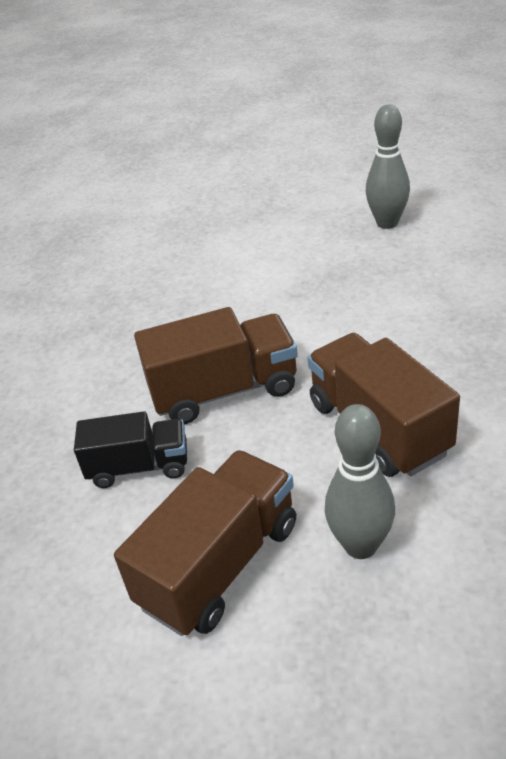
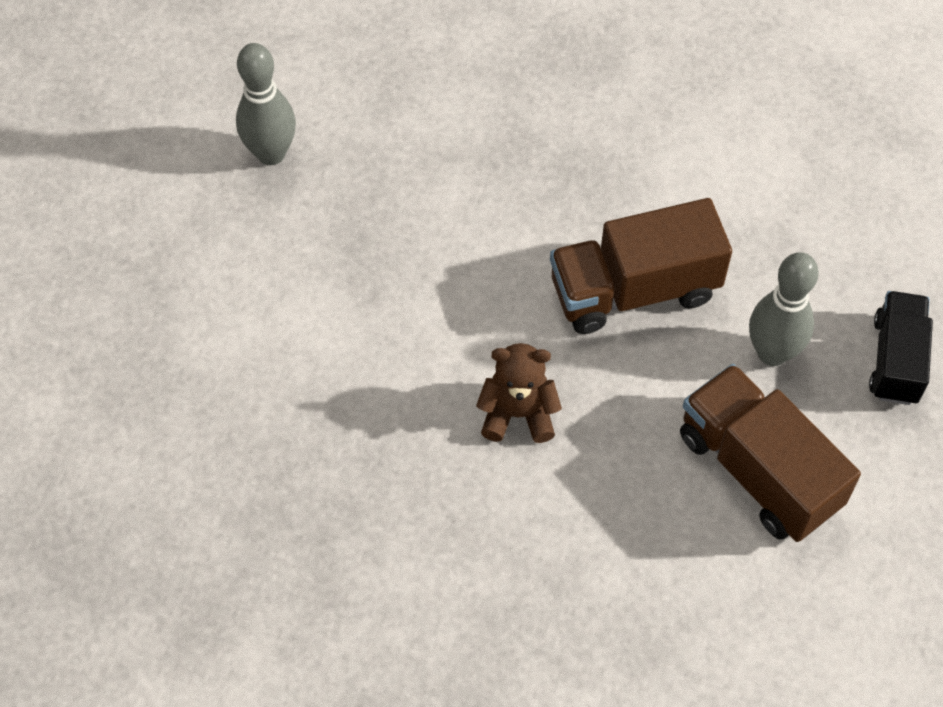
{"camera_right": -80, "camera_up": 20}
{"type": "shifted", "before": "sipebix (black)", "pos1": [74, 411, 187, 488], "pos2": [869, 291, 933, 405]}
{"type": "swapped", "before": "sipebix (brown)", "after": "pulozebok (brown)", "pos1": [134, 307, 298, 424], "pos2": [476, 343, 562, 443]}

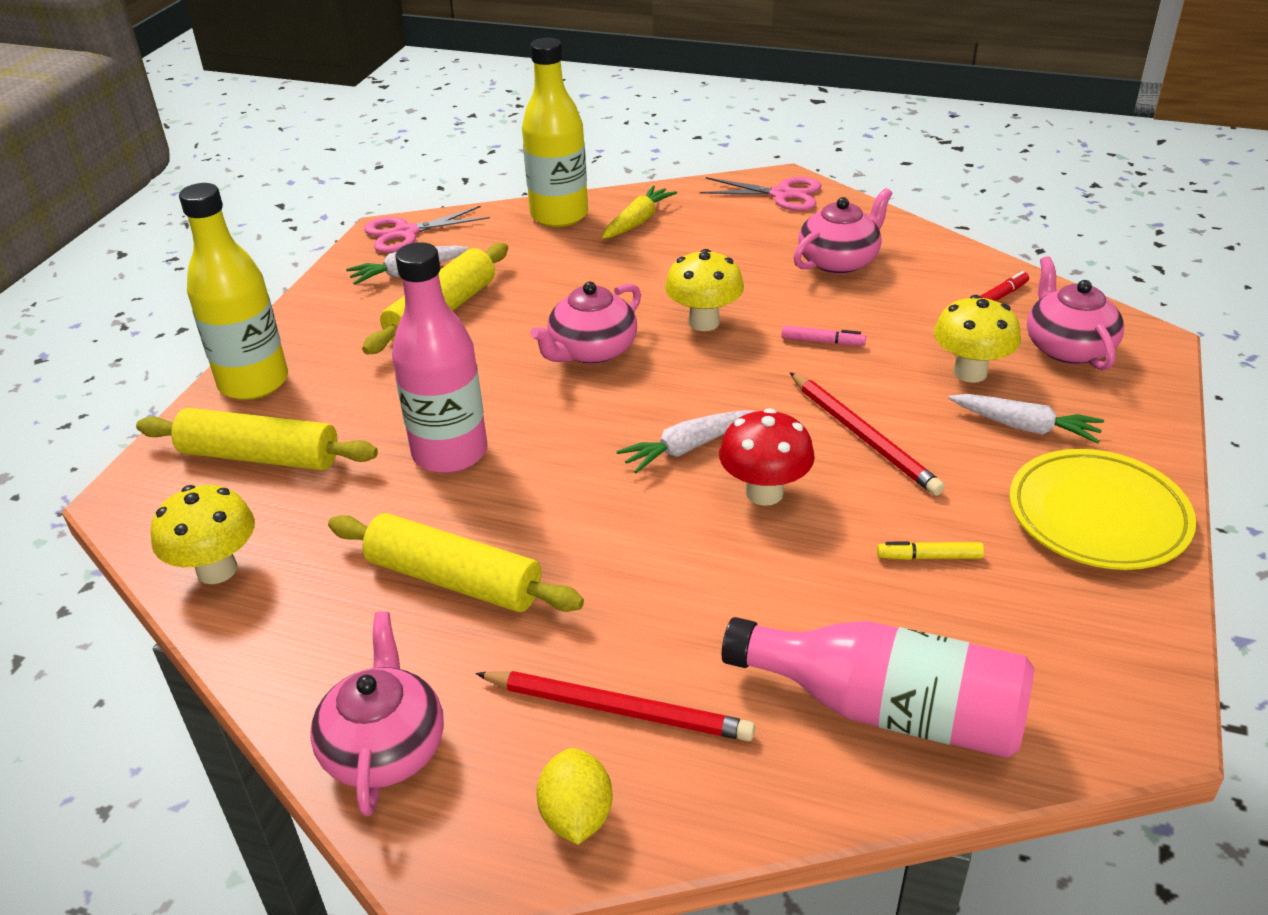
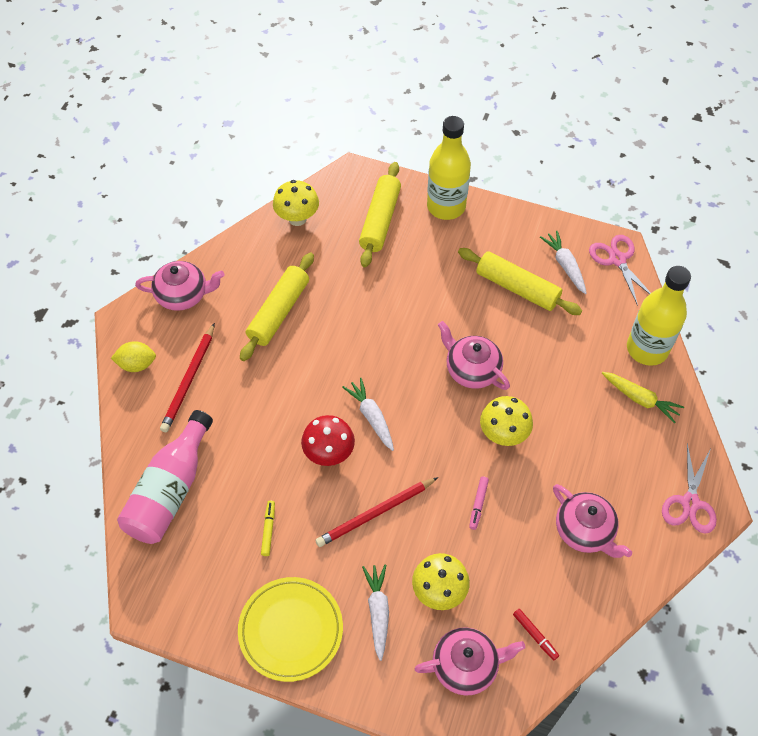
{"camera_right": 90, "camera_up": 20}
{"type": "gone", "before": "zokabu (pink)", "pos1": [392, 242, 488, 473]}
{"type": "rotated", "before": "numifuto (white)", "pos1": [949, 394, 1104, 443], "pos2": [362, 564, 389, 661], "turn": 150}

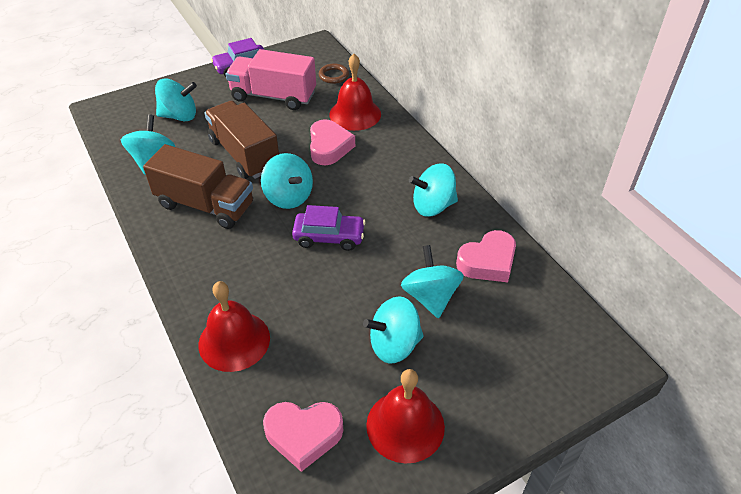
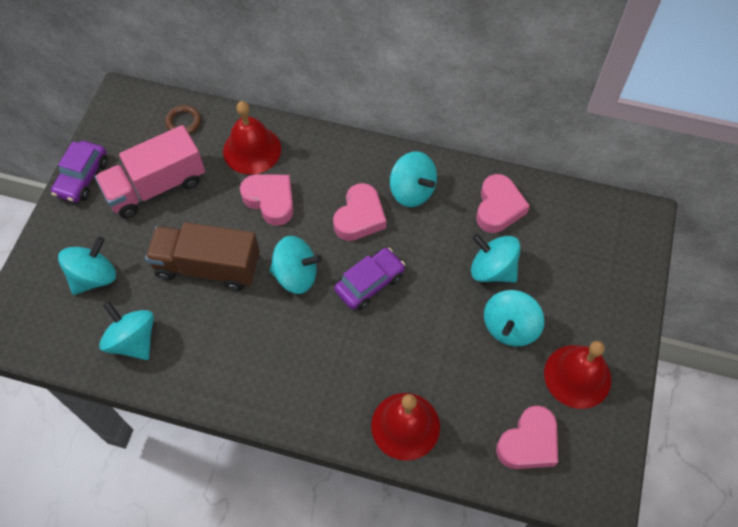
{"camera_right": -45, "camera_up": 15}
{"type": "gone", "before": "sipebix (brown)", "pos1": [143, 144, 253, 229]}
{"type": "new", "after": "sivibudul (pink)", "pos2": [333, 183, 386, 241]}
{"type": "rotated", "before": "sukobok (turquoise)", "pos1": [409, 163, 458, 217], "pos2": [390, 151, 437, 207], "turn": -75}

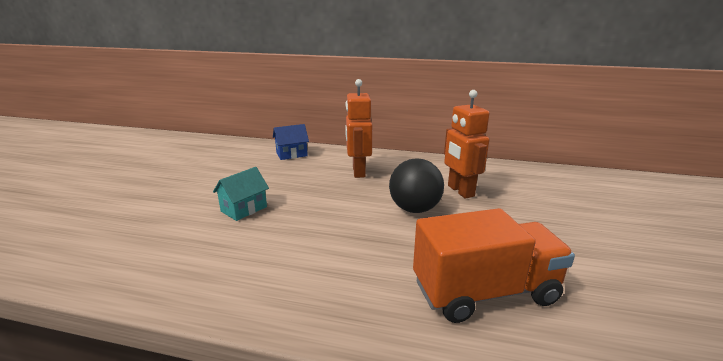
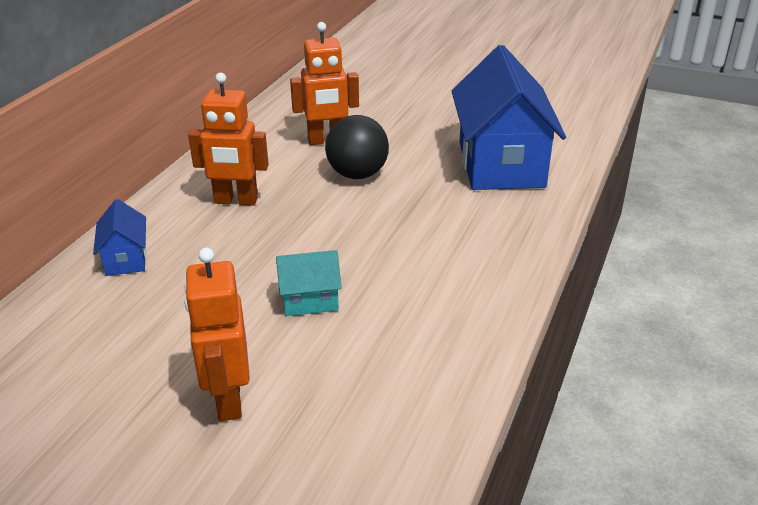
{"camera_right": -80, "camera_up": 10}
{"type": "new", "after": "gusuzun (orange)", "pos2": [184, 248, 250, 421]}
{"type": "swapped", "before": "sipebix (orange)", "after": "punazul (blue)", "pos1": [413, 208, 575, 323], "pos2": [452, 45, 566, 190]}
{"type": "rotated", "before": "punazul (turquoise)", "pos1": [213, 167, 269, 221], "pos2": [276, 250, 342, 316], "turn": -60}

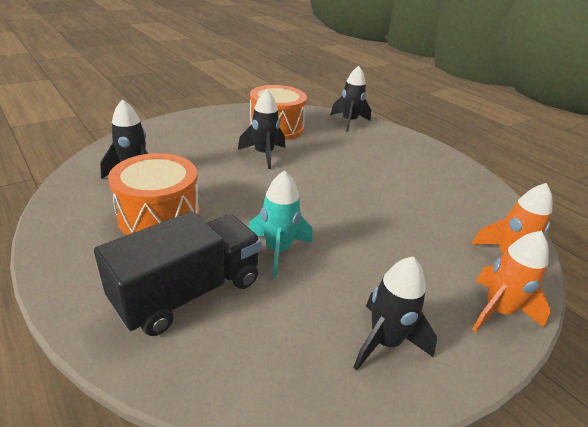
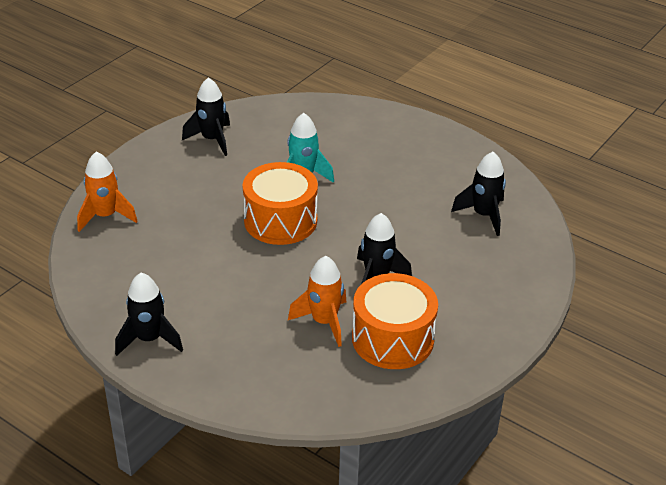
{"camera_right": 165, "camera_up": 5}
{"type": "gone", "before": "sipebix (black)", "pos1": [94, 211, 262, 336]}
{"type": "shifted", "before": "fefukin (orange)", "pos1": [108, 153, 200, 235], "pos2": [243, 162, 318, 245]}
{"type": "shifted", "before": "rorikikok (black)", "pos1": [331, 66, 371, 132], "pos2": [115, 273, 183, 356]}
{"type": "shifted", "before": "rorikikok (orange)", "pos1": [472, 231, 551, 332], "pos2": [288, 256, 346, 347]}

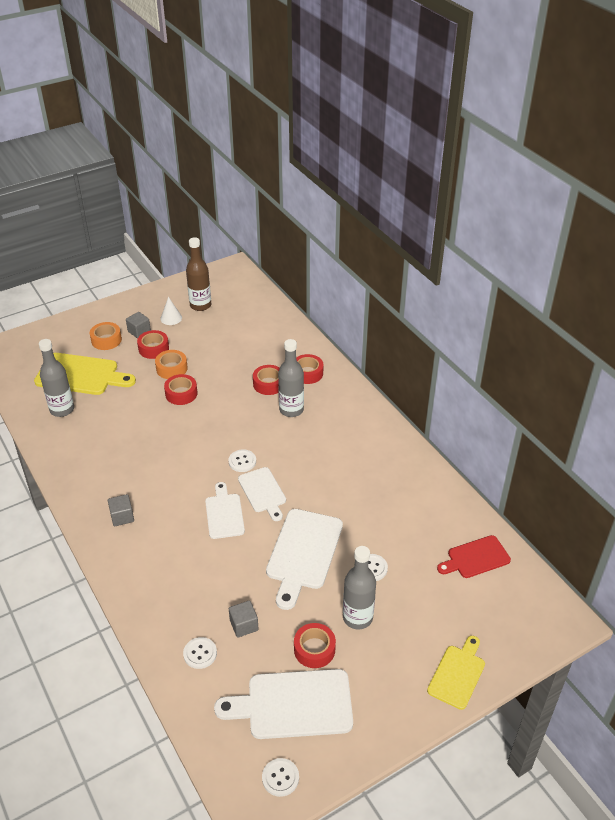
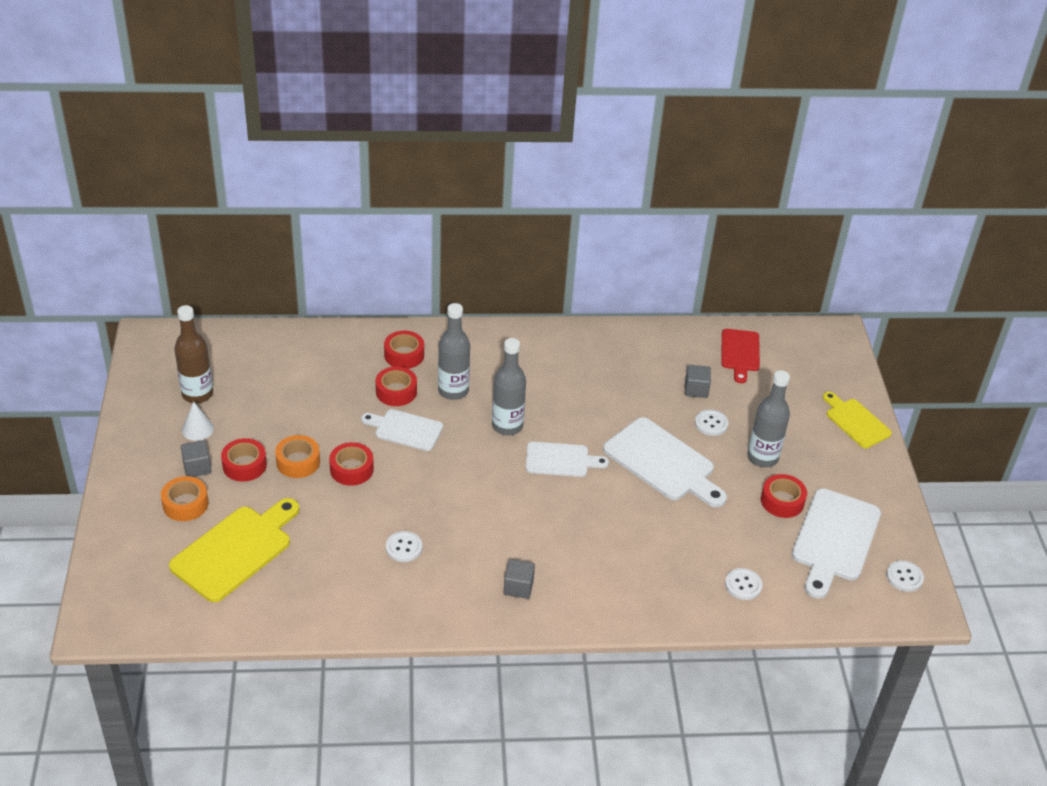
{"camera_right": -65, "camera_up": 0}
{"type": "shifted", "before": "zokabu (grey)", "pos1": [39, 339, 74, 417], "pos2": [492, 338, 526, 435]}
{"type": "shifted", "before": "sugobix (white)", "pos1": [205, 482, 245, 539], "pos2": [361, 409, 443, 451]}
{"type": "shifted", "before": "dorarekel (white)", "pos1": [228, 450, 256, 472], "pos2": [386, 531, 422, 562]}
{"type": "shifted", "before": "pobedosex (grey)", "pos1": [229, 600, 259, 638], "pos2": [685, 365, 711, 398]}

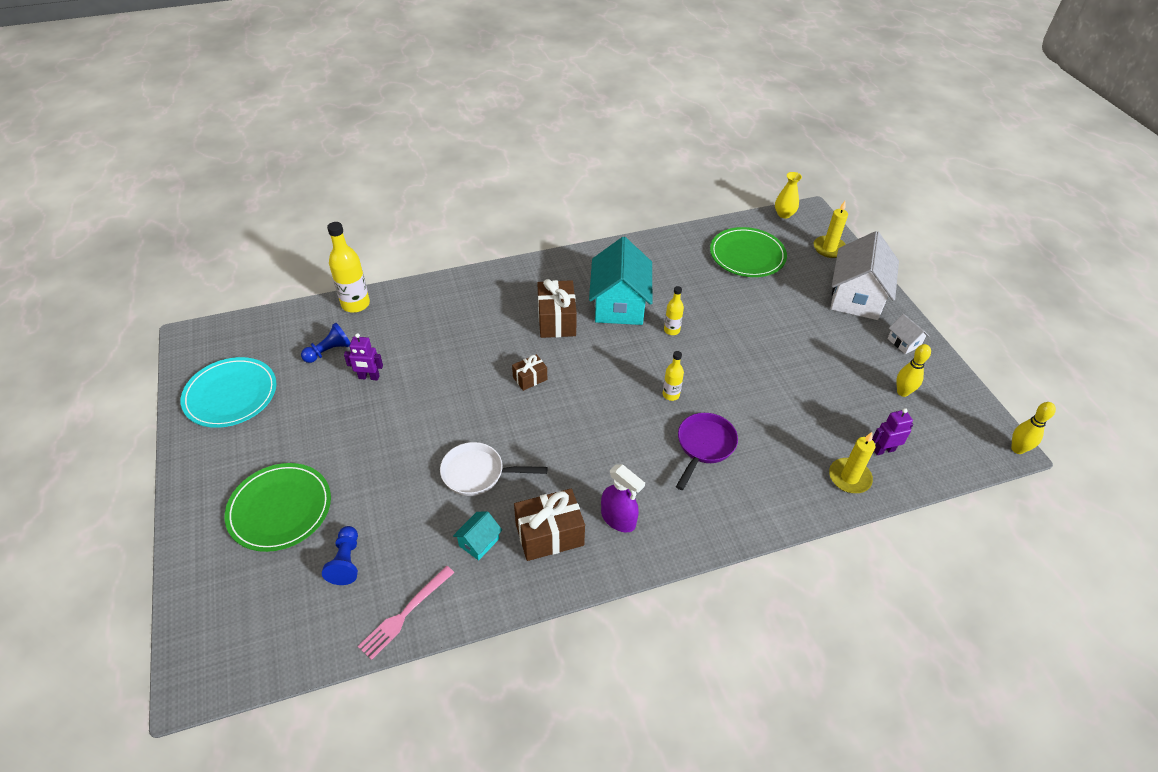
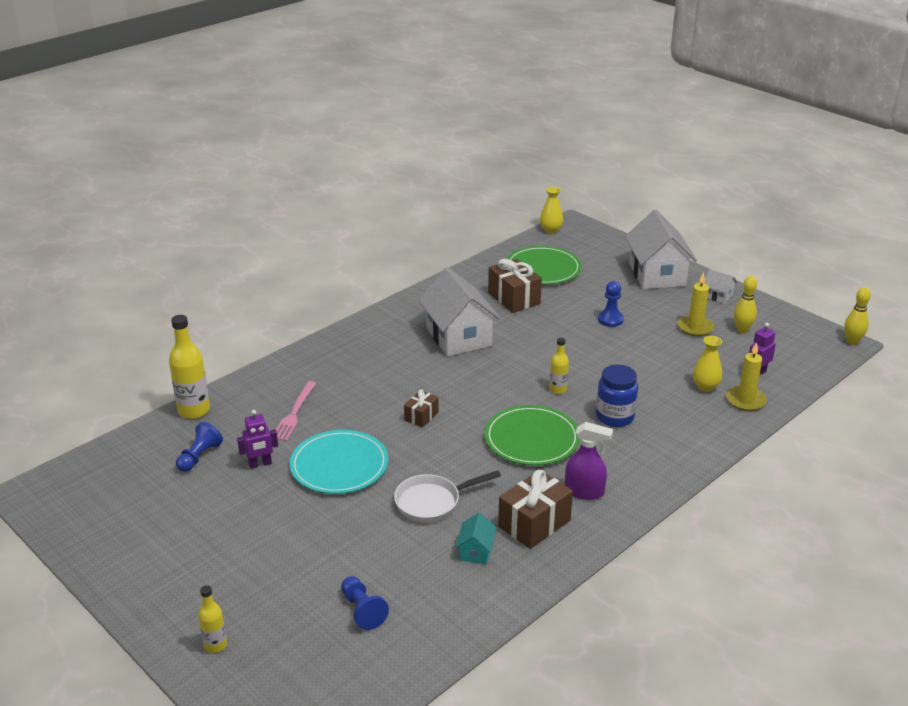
{"camera_right": -25, "camera_up": -15}
{"type": "new", "after": "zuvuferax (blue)", "pos2": [598, 281, 624, 327]}
{"type": "new", "after": "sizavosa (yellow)", "pos2": [693, 336, 722, 392]}
{"type": "shifted", "before": "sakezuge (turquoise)", "pos1": [181, 357, 276, 428], "pos2": [290, 430, 388, 494]}
{"type": "shifted", "before": "sakezuge (green)", "pos1": [225, 463, 331, 552], "pos2": [485, 405, 580, 466]}
{"type": "shifted", "before": "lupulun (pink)", "pos1": [358, 566, 455, 660], "pos2": [276, 381, 316, 441]}
{"type": "shifted", "before": "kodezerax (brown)", "pos1": [537, 279, 577, 338], "pos2": [488, 259, 542, 313]}
{"type": "shifted", "before": "zokabu (yellow)", "pos1": [664, 286, 684, 335], "pos2": [198, 585, 227, 653]}
{"type": "shifted", "before": "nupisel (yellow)", "pos1": [814, 201, 848, 258], "pos2": [678, 272, 714, 336]}
{"type": "swapped", "before": "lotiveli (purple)", "after": "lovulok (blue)", "pos1": [676, 413, 738, 490], "pos2": [596, 364, 638, 427]}
{"type": "repainted", "before": "punazul (turquoise)", "after": "punazul (white)", "pos1": [589, 237, 652, 325], "pos2": [418, 267, 500, 356]}

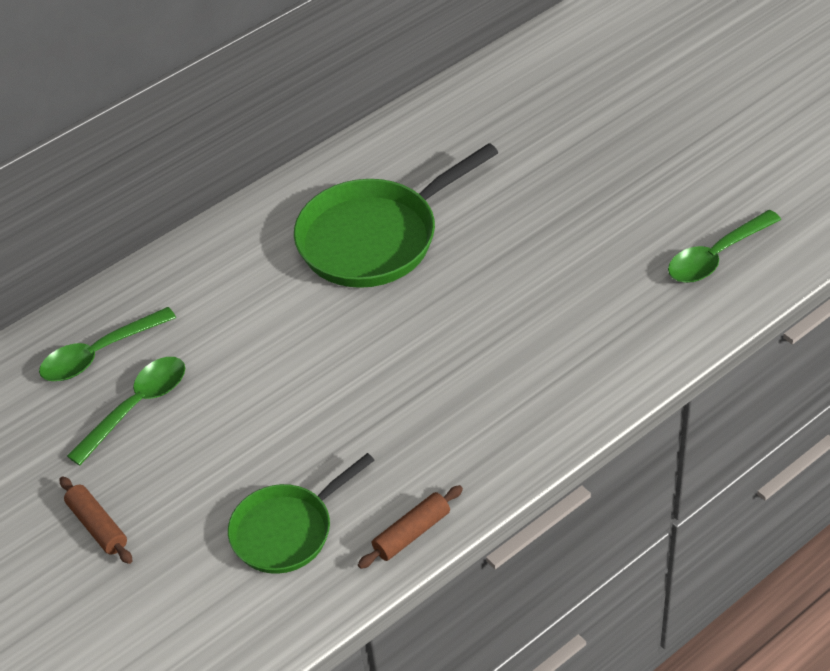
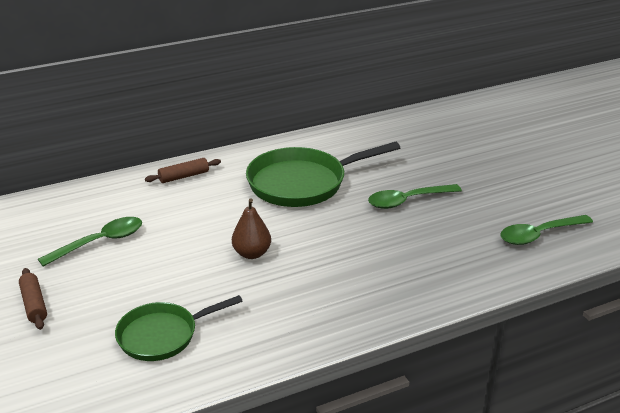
{"camera_right": 10, "camera_up": -15}
{"type": "new", "after": "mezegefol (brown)", "pos2": [232, 198, 271, 259]}
{"type": "shifted", "before": "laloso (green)", "pos1": [39, 307, 176, 381], "pos2": [368, 184, 462, 209]}
{"type": "shifted", "before": "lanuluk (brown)", "pos1": [358, 485, 463, 569], "pos2": [145, 158, 221, 183]}

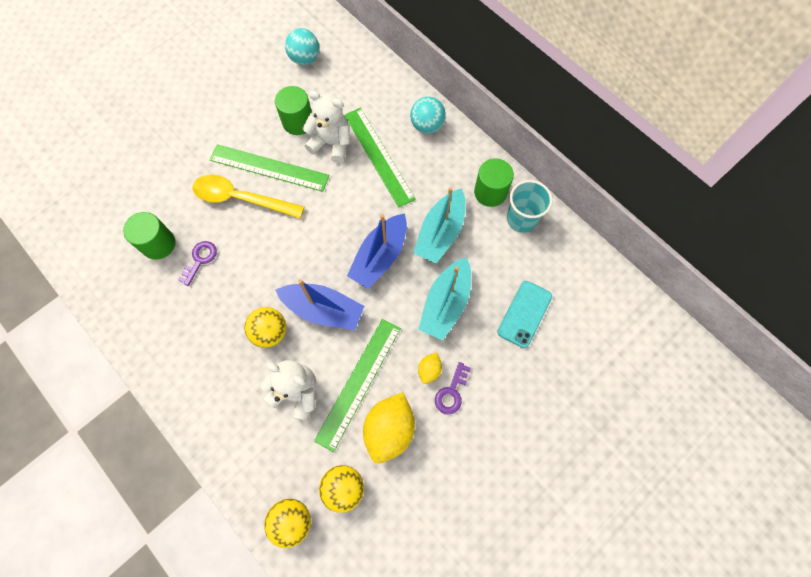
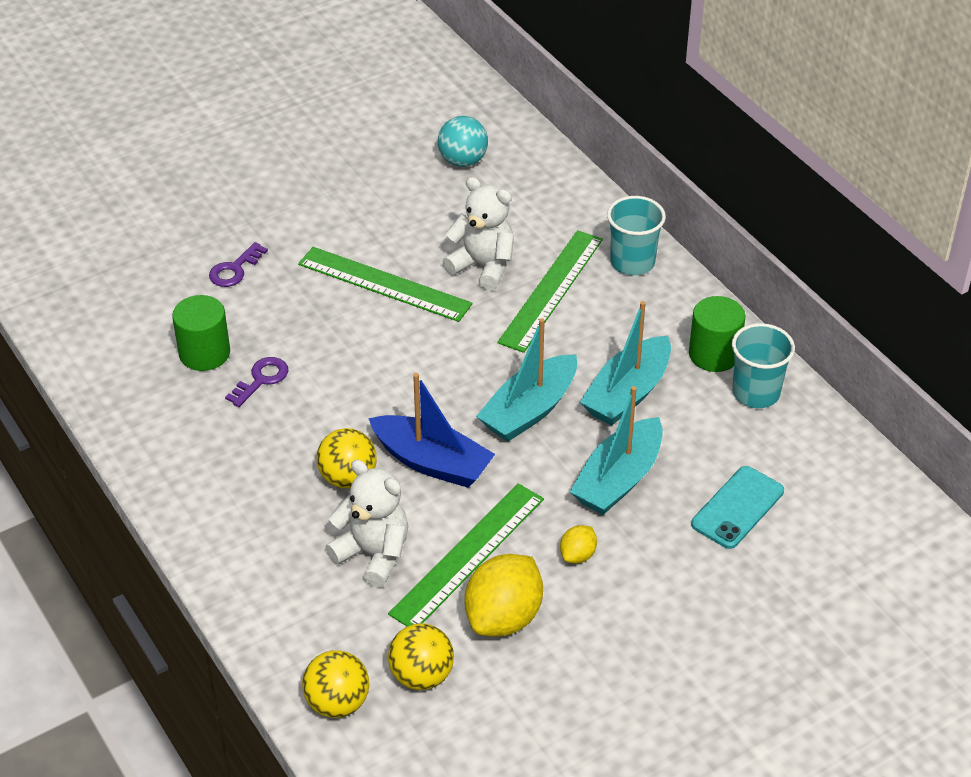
{"camera_right": 10, "camera_up": -25}
{"type": "gone", "before": "laloso (yellow)", "pos1": [192, 175, 304, 218]}
{"type": "gone", "before": "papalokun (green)", "pos1": [275, 86, 312, 135]}
{"type": "shifted", "before": "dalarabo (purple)", "pos1": [435, 362, 471, 414], "pos2": [209, 242, 268, 287]}
{"type": "swapped", "before": "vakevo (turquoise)", "after": "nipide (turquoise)", "pos1": [410, 97, 446, 134], "pos2": [607, 196, 666, 275]}
{"type": "repainted", "before": "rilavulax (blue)", "after": "rilavulax (turquoise)", "pos1": [347, 213, 407, 289], "pos2": [476, 318, 577, 442]}
{"type": "rotated", "before": "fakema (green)", "pos1": [344, 108, 416, 208], "pos2": [497, 230, 603, 353], "turn": 45}

